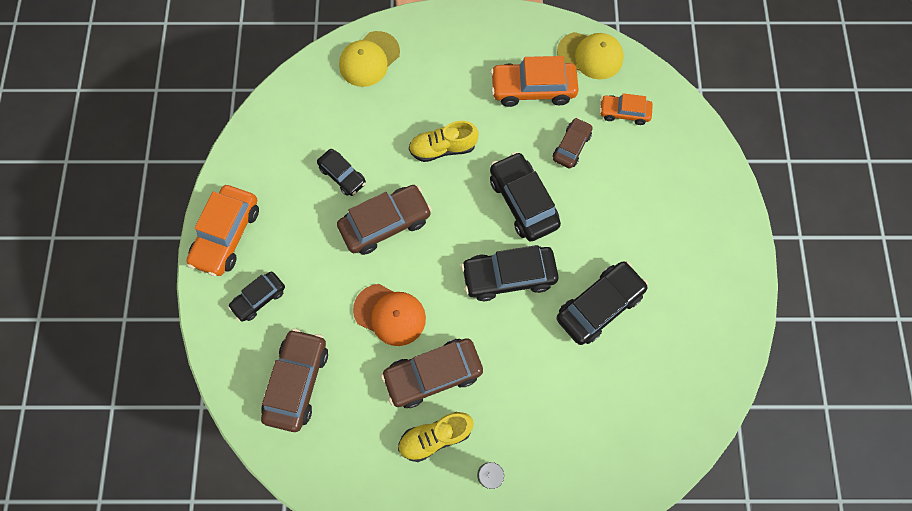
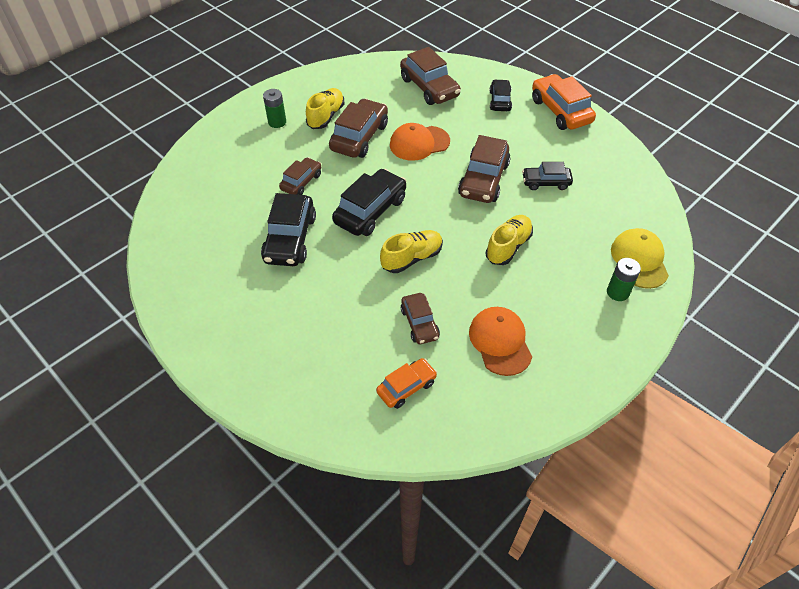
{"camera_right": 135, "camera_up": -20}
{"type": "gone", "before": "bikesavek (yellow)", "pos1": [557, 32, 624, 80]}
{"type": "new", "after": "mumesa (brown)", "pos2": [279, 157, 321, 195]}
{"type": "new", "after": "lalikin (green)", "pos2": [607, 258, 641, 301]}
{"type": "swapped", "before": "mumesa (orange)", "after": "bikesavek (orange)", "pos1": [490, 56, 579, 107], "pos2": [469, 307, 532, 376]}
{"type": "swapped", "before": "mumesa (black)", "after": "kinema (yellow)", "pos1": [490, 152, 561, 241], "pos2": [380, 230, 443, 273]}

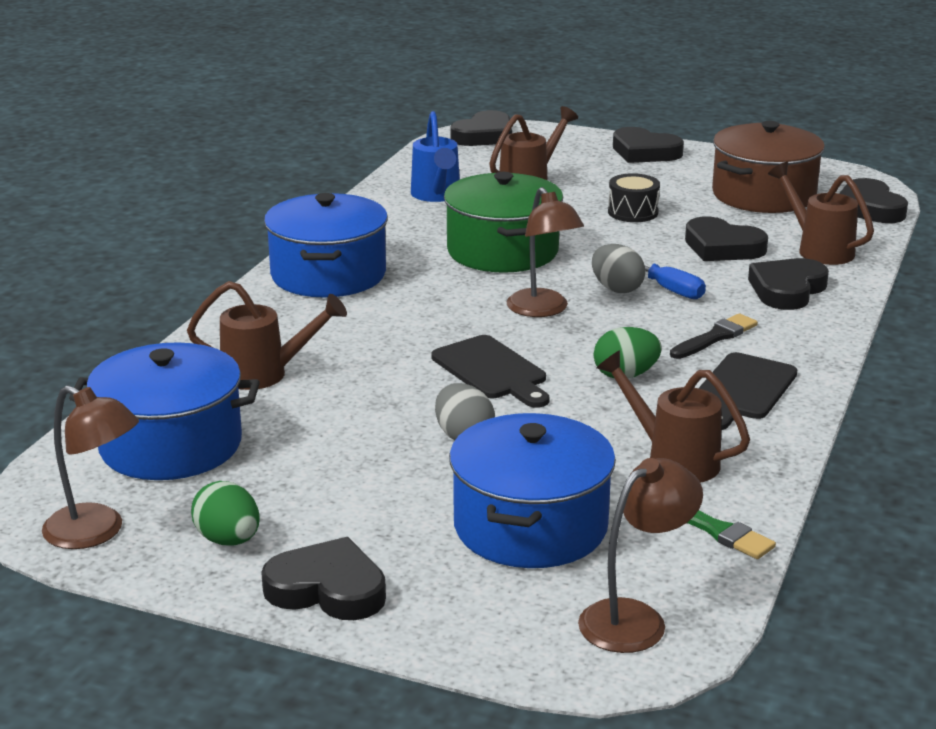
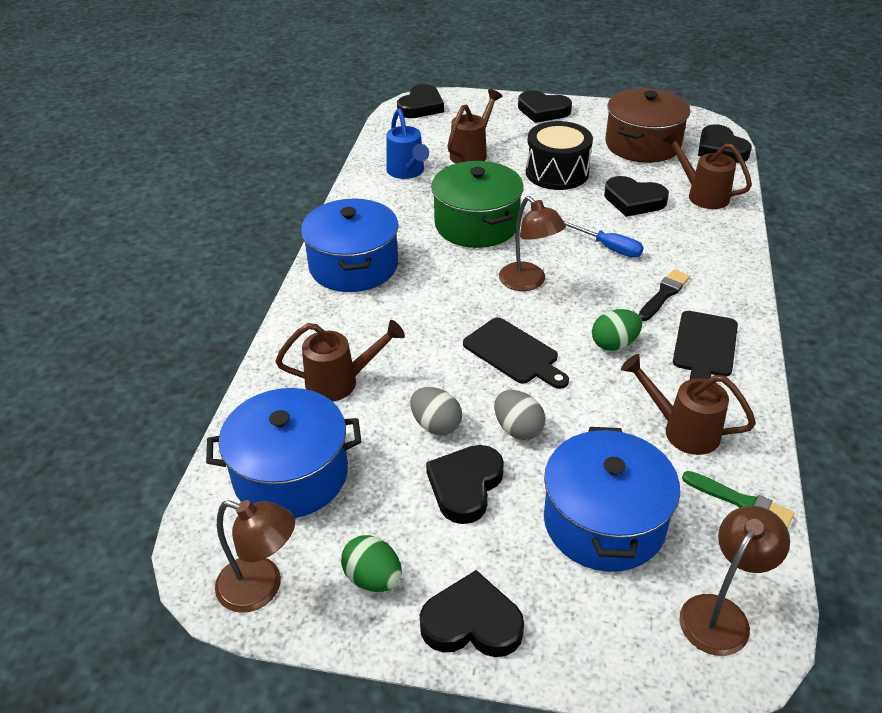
{"camera_right": -10, "camera_up": 15}
{"type": "shifted", "before": "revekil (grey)", "pos1": [592, 244, 645, 293], "pos2": [410, 387, 462, 435]}
{"type": "shifted", "before": "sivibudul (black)", "pos1": [748, 258, 829, 310], "pos2": [426, 445, 504, 524]}
{"type": "scaled", "before": "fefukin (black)", "pos1": [608, 173, 660, 222], "pos2": [526, 121, 593, 190], "scale": 1.69}

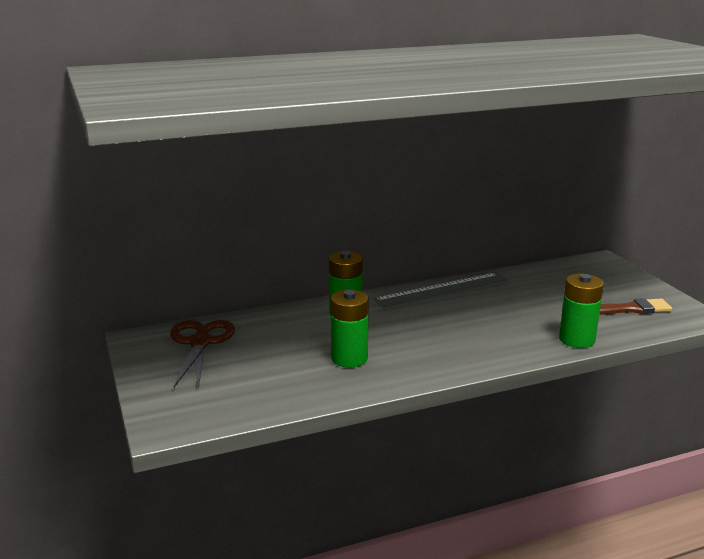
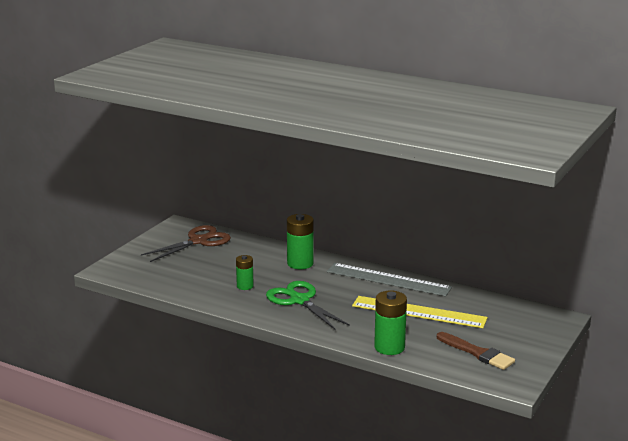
{"camera_right": 50, "camera_up": 0}
{"type": "new", "after": "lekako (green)", "pos2": [266, 281, 350, 329]}
{"type": "new", "after": "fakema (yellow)", "pos2": [352, 296, 488, 328]}
{"type": "scaled", "before": "lalikin (green)", "pos1": [330, 289, 369, 367], "pos2": [236, 255, 254, 290], "scale": 0.61}

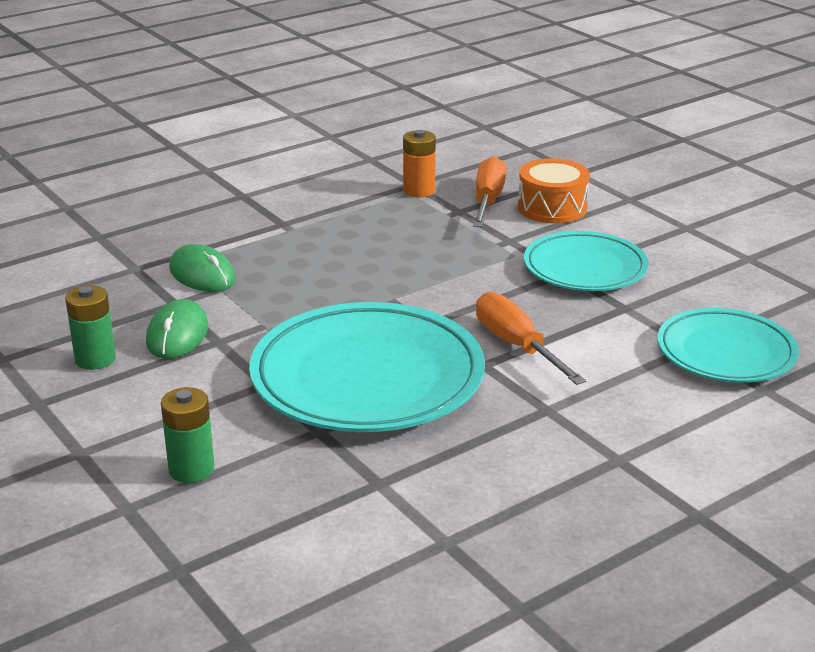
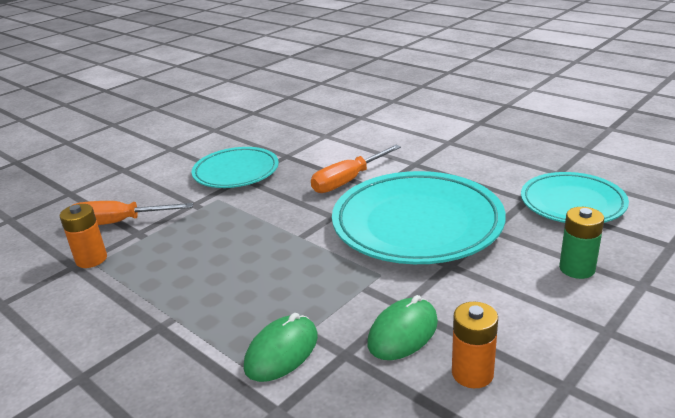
{"camera_right": -100, "camera_up": 0}
{"type": "gone", "before": "fefukin (orange)", "pos1": [518, 158, 590, 223]}
{"type": "shifted", "before": "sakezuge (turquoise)", "pos1": [658, 308, 799, 382], "pos2": [521, 172, 629, 223]}
{"type": "repainted", "before": "lalikin (green)", "after": "lalikin (orange)", "pos1": [65, 285, 116, 370], "pos2": [452, 301, 498, 388]}
{"type": "rotated", "before": "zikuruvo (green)", "pos1": [146, 299, 208, 359], "pos2": [367, 295, 438, 360], "turn": -45}

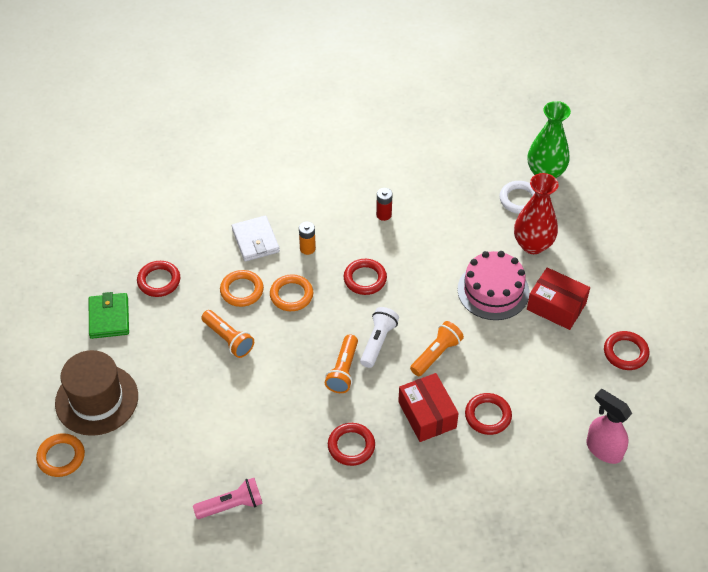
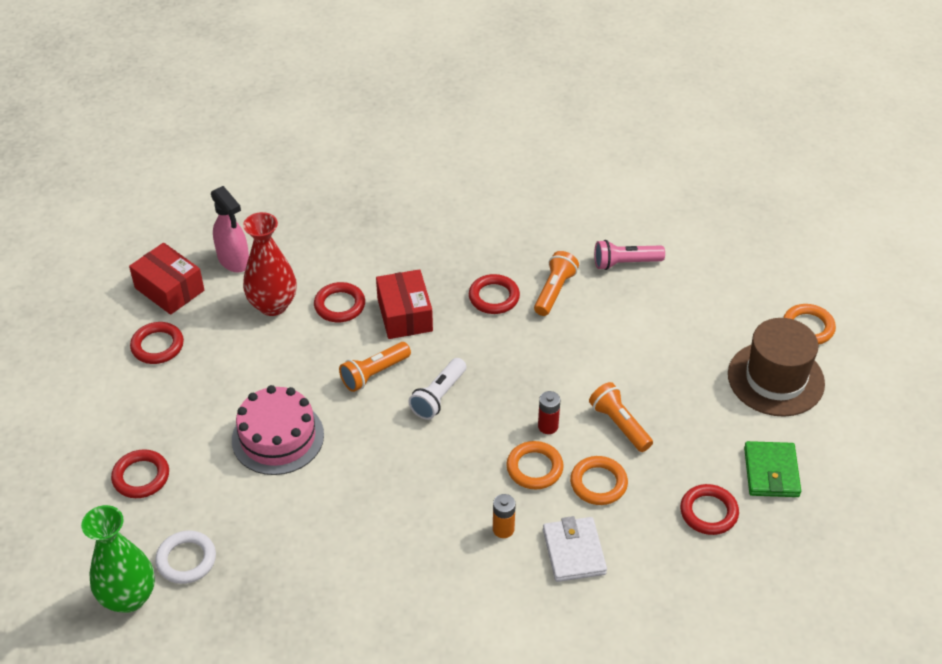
{"camera_right": -170, "camera_up": -5}
{"type": "shifted", "before": "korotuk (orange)", "pos1": [325, 334, 358, 393], "pos2": [534, 251, 579, 316]}
{"type": "shifted", "before": "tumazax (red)", "pos1": [344, 259, 387, 295], "pos2": [111, 449, 169, 498]}
{"type": "shifted", "before": "lalikin (red)", "pos1": [376, 188, 393, 221], "pos2": [538, 391, 560, 434]}
{"type": "shifted", "before": "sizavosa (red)", "pos1": [514, 173, 558, 254], "pos2": [243, 212, 297, 316]}
{"type": "shifted", "before": "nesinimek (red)", "pos1": [527, 267, 590, 330], "pos2": [129, 243, 204, 315]}

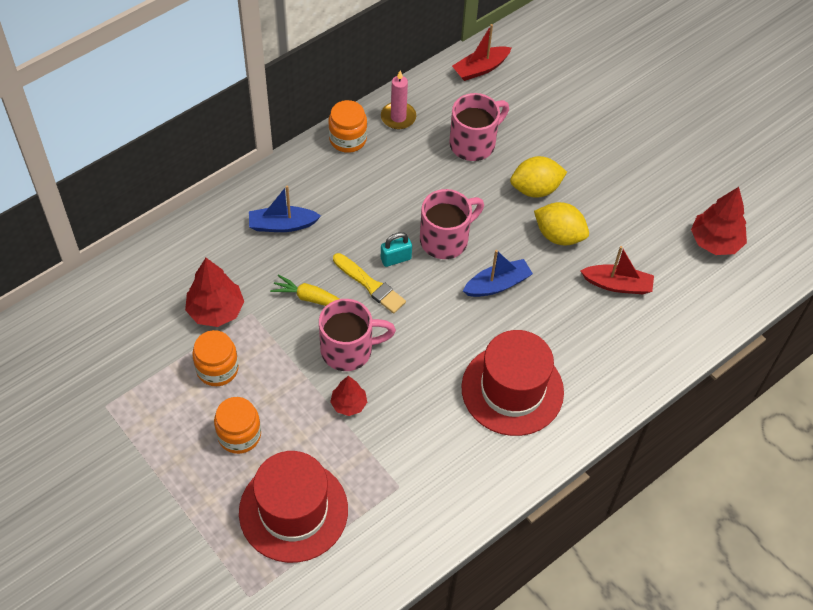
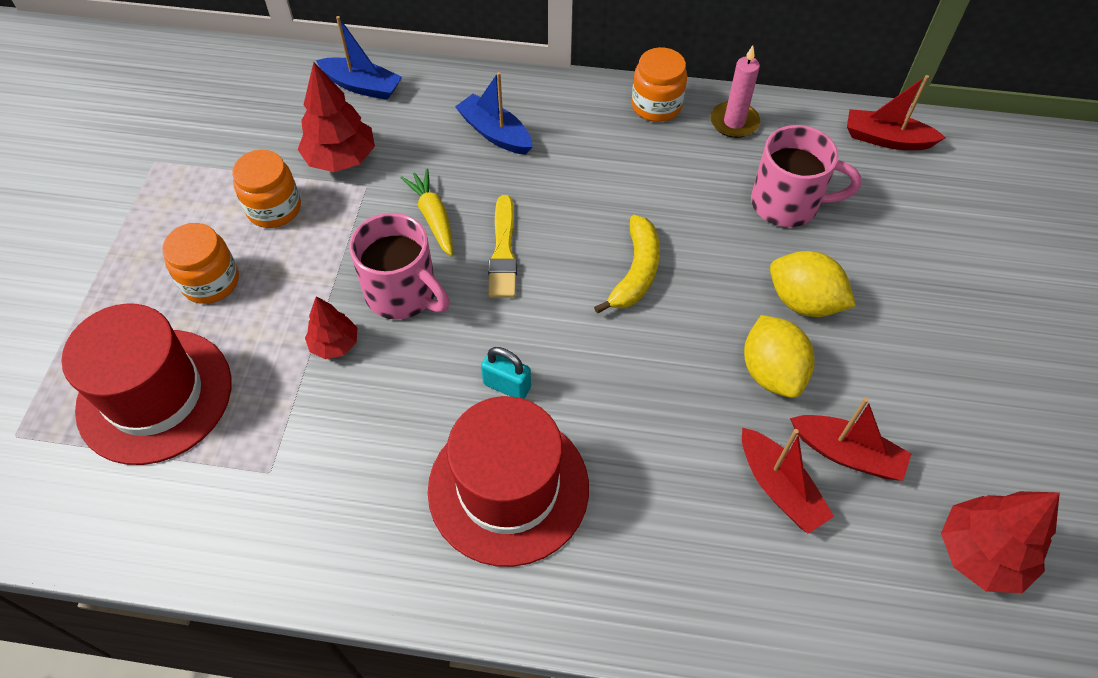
{"camera_right": 50, "camera_up": 0}
{"type": "new", "after": "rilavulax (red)", "pos2": [790, 398, 911, 481]}
{"type": "shifted", "before": "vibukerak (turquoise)", "pos1": [381, 232, 412, 267], "pos2": [481, 347, 531, 399]}
{"type": "shifted", "before": "rilavulax (blue)", "pos1": [463, 250, 533, 297], "pos2": [316, 16, 402, 100]}
{"type": "swapped", "before": "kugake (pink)", "after": "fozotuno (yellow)", "pos1": [420, 189, 484, 259], "pos2": [594, 215, 660, 314]}

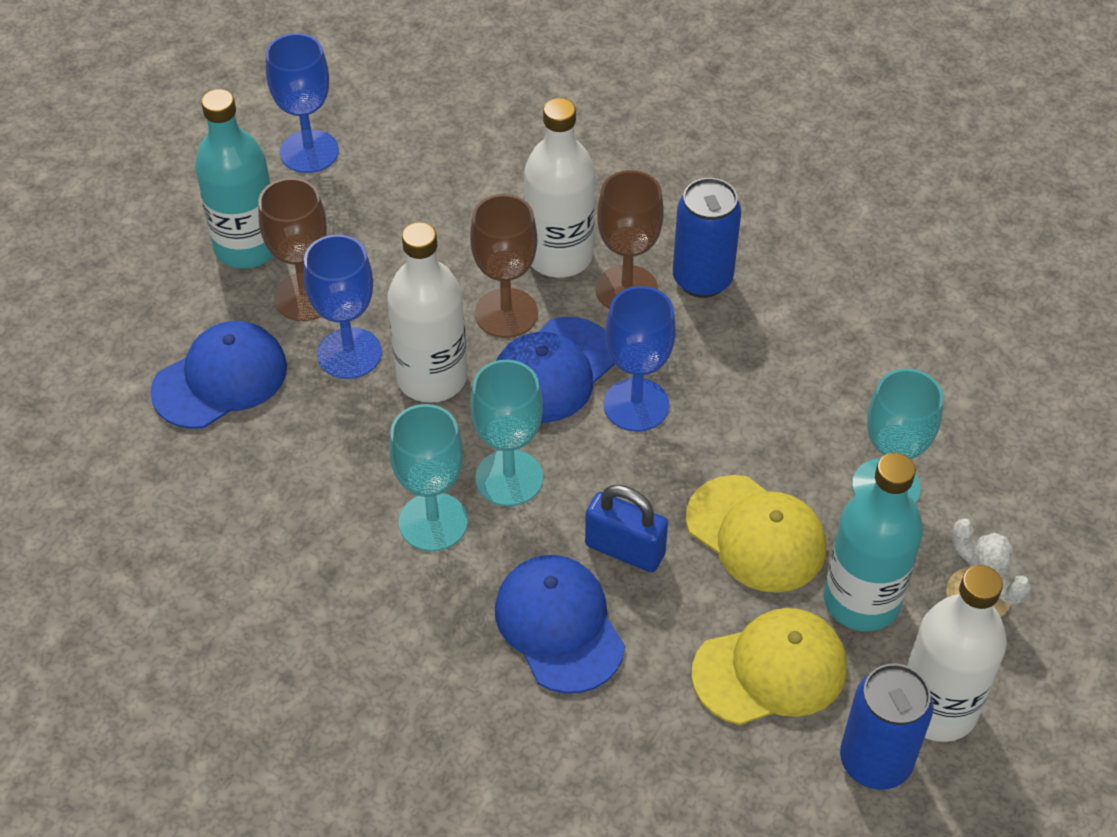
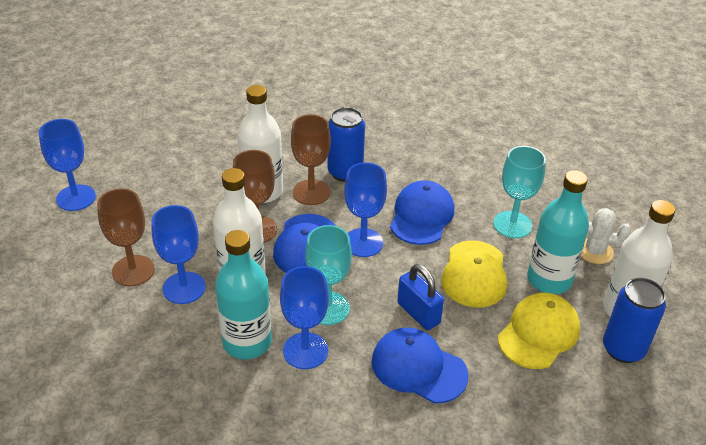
{"camera_right": -35, "camera_up": -10}
{"type": "shifted", "before": "bikesavek (blue)", "pos1": [150, 321, 287, 429], "pos2": [390, 180, 455, 245]}
{"type": "shifted", "before": "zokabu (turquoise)", "pos1": [195, 89, 274, 269], "pos2": [215, 230, 272, 359]}
{"type": "repainted", "before": "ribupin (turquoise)", "after": "ribupin (blue)", "pos1": [389, 404, 468, 551], "pos2": [280, 266, 329, 369]}
{"type": "rotated", "before": "vibukerak (blue)", "pos1": [585, 485, 668, 572], "pos2": [397, 264, 444, 330], "turn": 60}
{"type": "rotated", "before": "bikesavek (yellow)", "pos1": [686, 475, 826, 593], "pos2": [441, 240, 507, 307], "turn": 90}

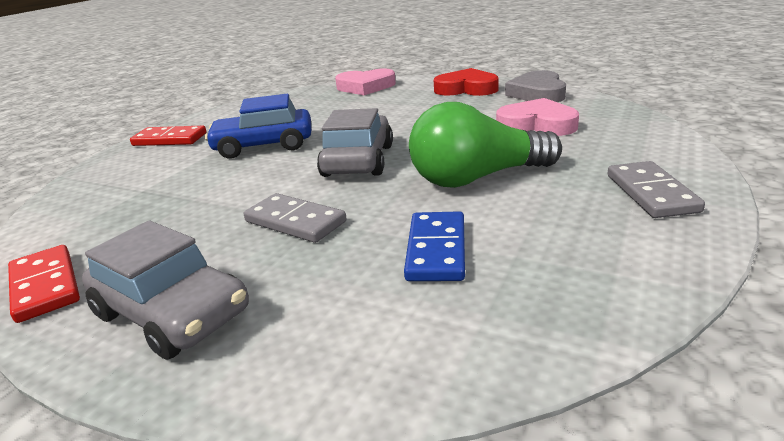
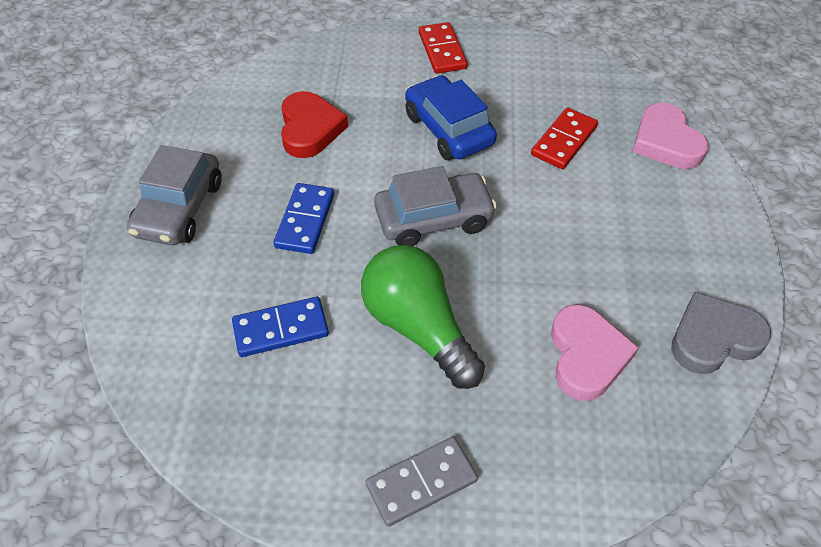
{"camera_right": 65, "camera_up": 25}
{"type": "shifted", "before": "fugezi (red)", "pos1": [8, 245, 80, 323], "pos2": [531, 107, 598, 169]}
{"type": "shifted", "before": "sivibudul (red)", "pos1": [434, 68, 499, 96], "pos2": [281, 91, 348, 158]}
{"type": "repainted", "before": "fugezi (grey)", "after": "fugezi (blue)", "pos1": [244, 193, 347, 243], "pos2": [273, 183, 334, 254]}

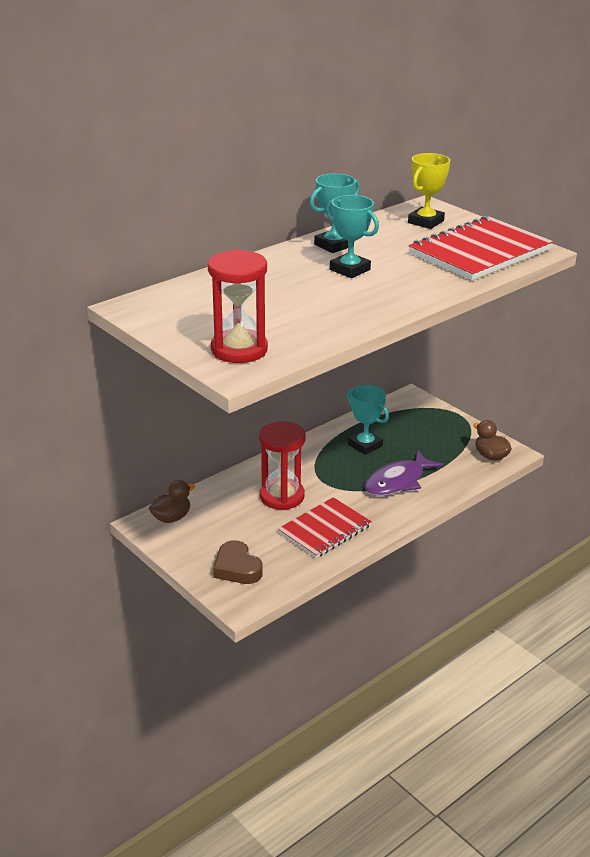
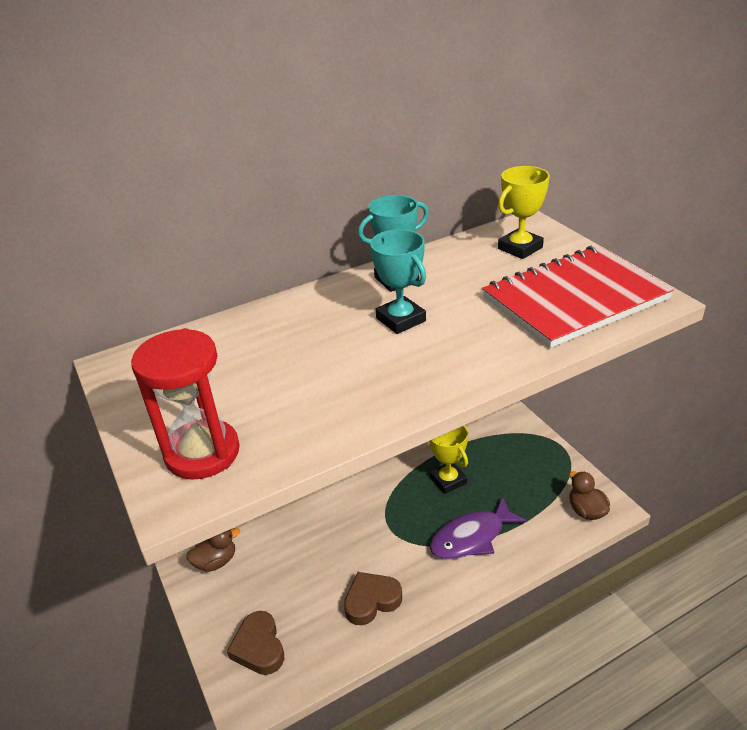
{"camera_right": 15, "camera_up": 5}
{"type": "gone", "before": "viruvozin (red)", "pos1": [259, 421, 306, 510]}
{"type": "swapped", "before": "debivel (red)", "after": "sivibudul (brown)", "pos1": [278, 497, 372, 558], "pos2": [344, 572, 402, 625]}
{"type": "repainted", "before": "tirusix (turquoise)", "after": "tirusix (yellow)", "pos1": [347, 385, 389, 455], "pos2": [429, 425, 468, 494]}

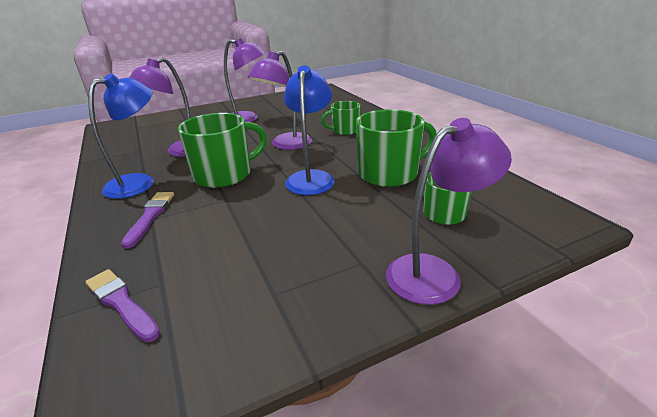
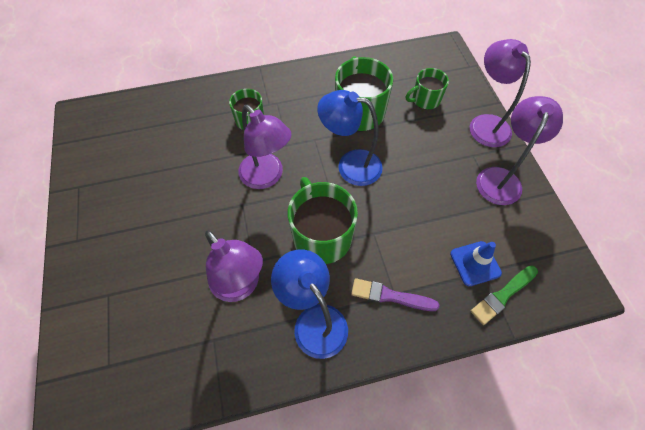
{"camera_right": -80, "camera_up": 30}
{"type": "new", "after": "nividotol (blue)", "pos2": [450, 241, 502, 286]}
{"type": "shifted", "before": "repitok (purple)", "pos1": [224, 38, 266, 122], "pos2": [476, 96, 563, 205]}
{"type": "repainted", "before": "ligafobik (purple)", "after": "ligafobik (green)", "pos1": [85, 269, 160, 342], "pos2": [471, 265, 538, 325]}

